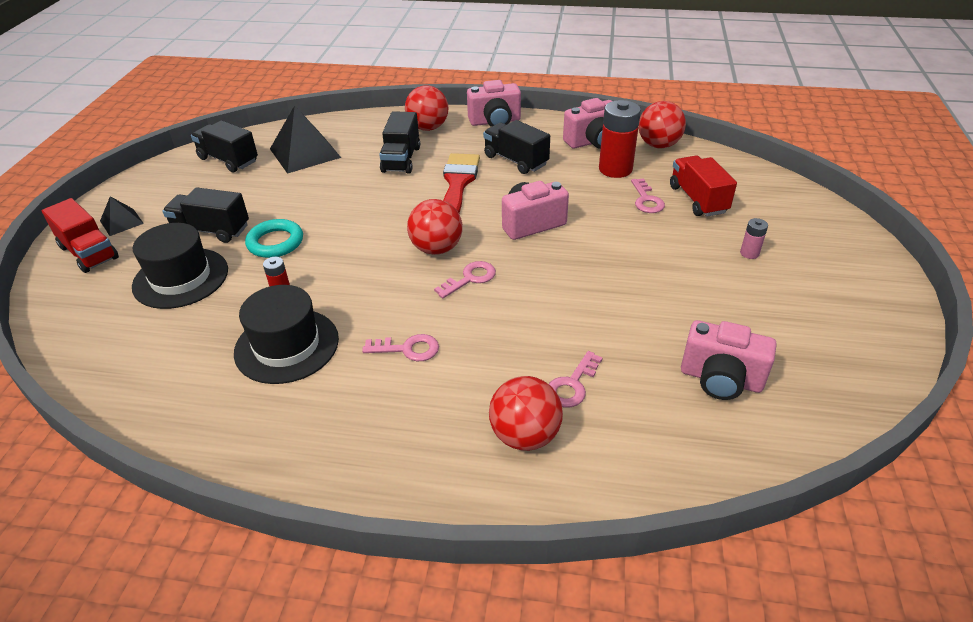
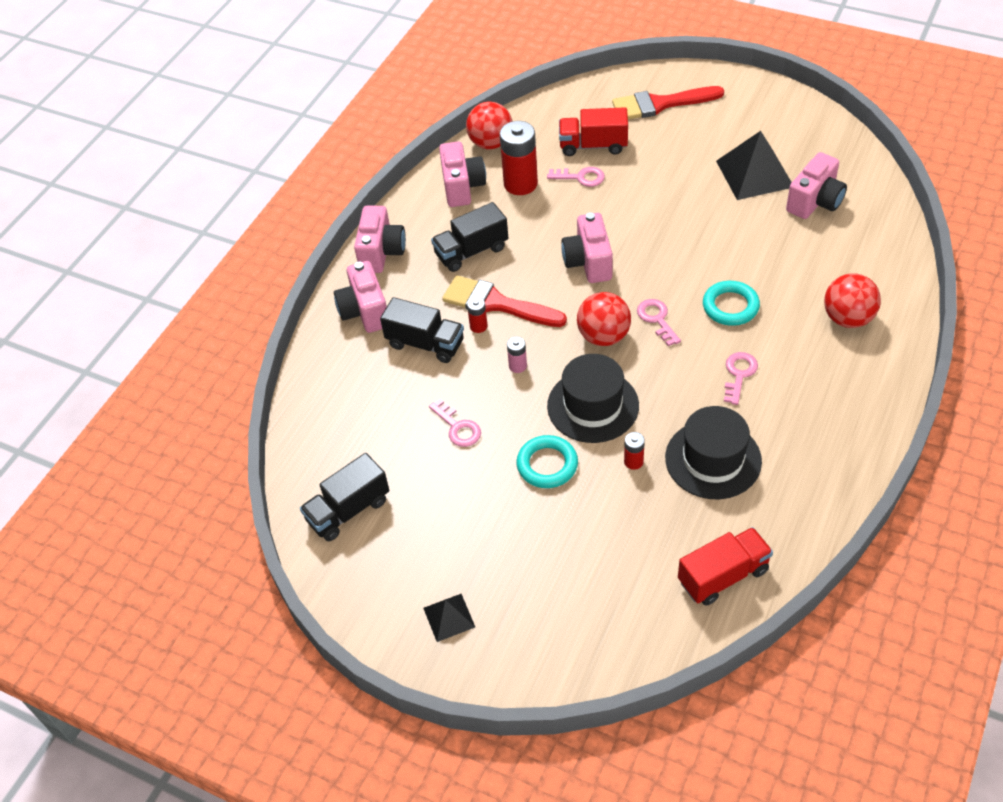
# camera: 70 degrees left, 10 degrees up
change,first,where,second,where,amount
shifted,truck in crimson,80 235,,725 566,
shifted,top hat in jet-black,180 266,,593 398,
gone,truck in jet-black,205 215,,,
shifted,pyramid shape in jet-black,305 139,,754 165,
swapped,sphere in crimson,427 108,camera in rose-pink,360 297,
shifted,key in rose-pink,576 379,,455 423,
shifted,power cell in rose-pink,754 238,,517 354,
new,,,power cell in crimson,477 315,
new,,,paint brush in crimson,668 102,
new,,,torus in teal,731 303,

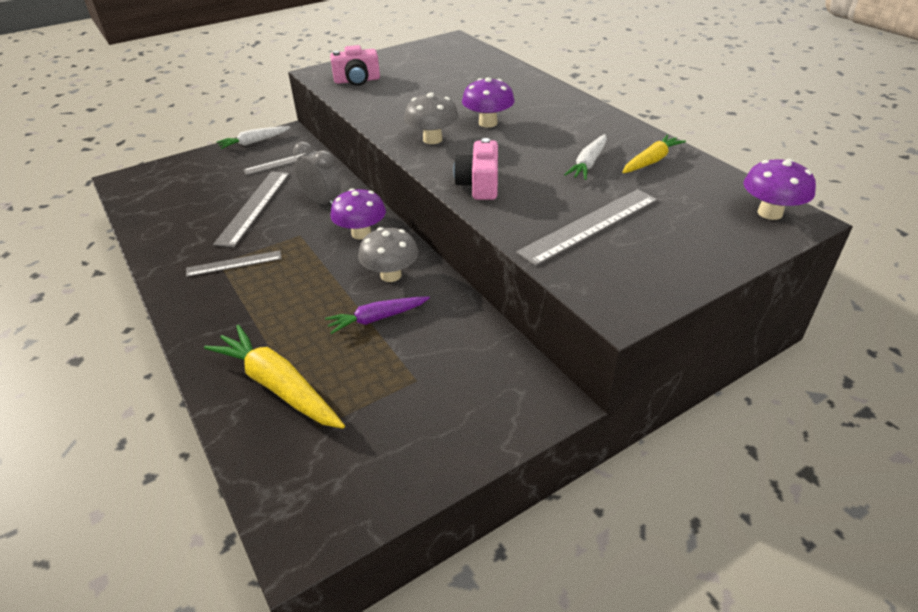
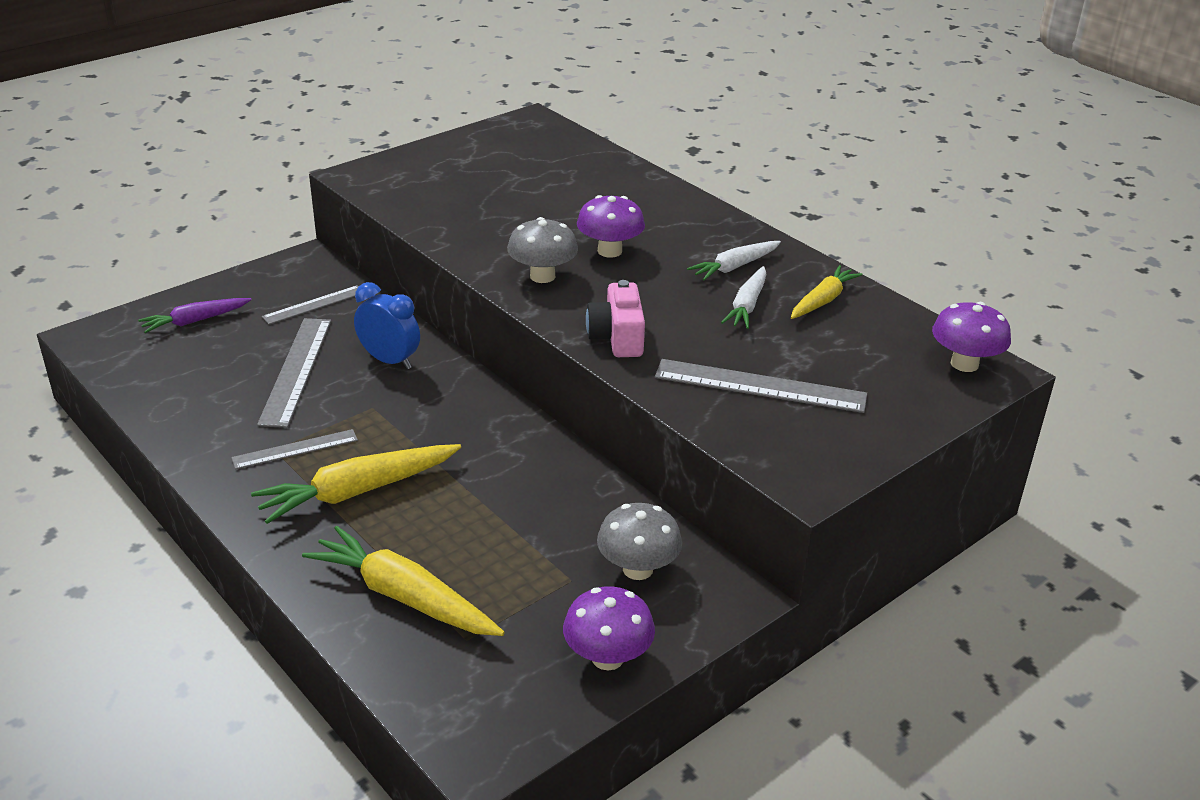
# camera: 10 degrees left, 5 degrees down
change,first,where,second,where,amount
shifted,root vegetable in snow-white,253 137,,734 261,
repainted,alarm clock in gray,317 174,alarm clock in cobalt,387 325,
shifted,root vegetable in violet,377 315,,195 315,
gone,camera in rose-pink,355 65,,,
shifted,fungus in violet,358 214,,609 628,
shifted,fungus in gray,388 254,,639 541,
rotated,measuring stick in gray,587 227,,761 386,60 degrees clockwise
new,,,root vegetable in yellow,356 484,

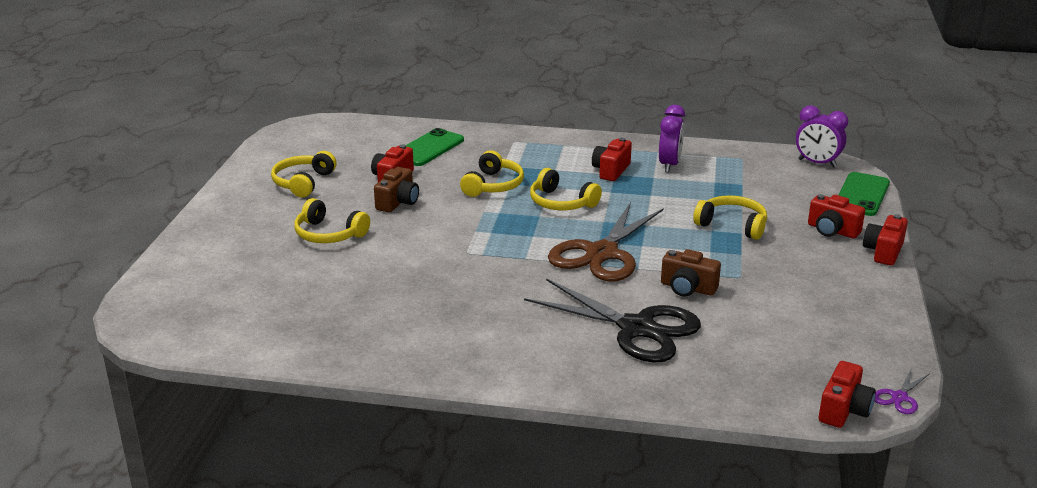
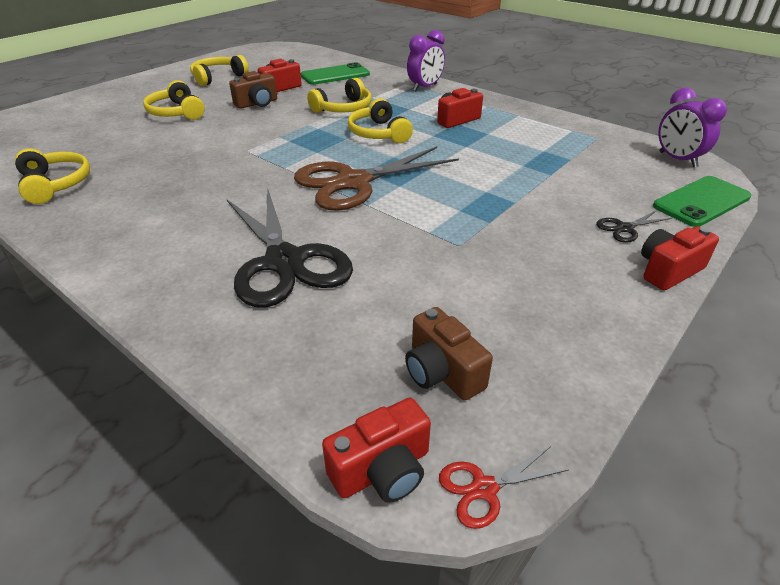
# camera: 30 degrees right, 10 degrees up
change,first,where,second,where,amount
shifted,alarm clock in violet,672 138,,426 60,
shifted,camera in dark brown,691 273,,449 353,
shifted,headphones in yellow,730 217,,52 176,
swapped,camera in crimson,836 216,shears in jet-black,633 226,
repainted,shears in violet,902 391,shears in crimson,504 487,

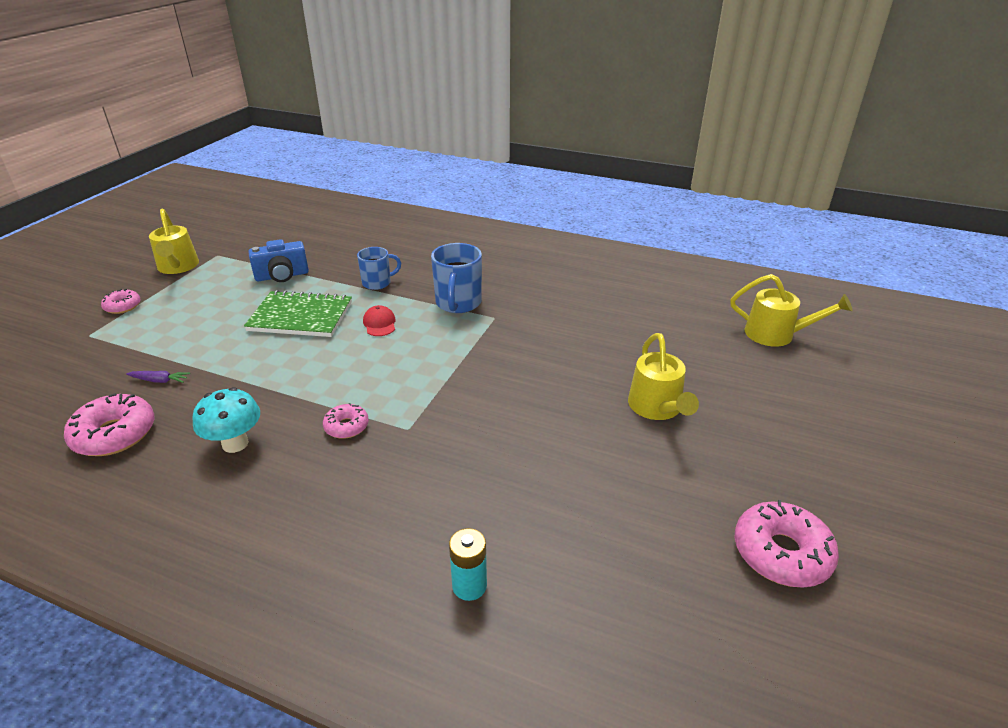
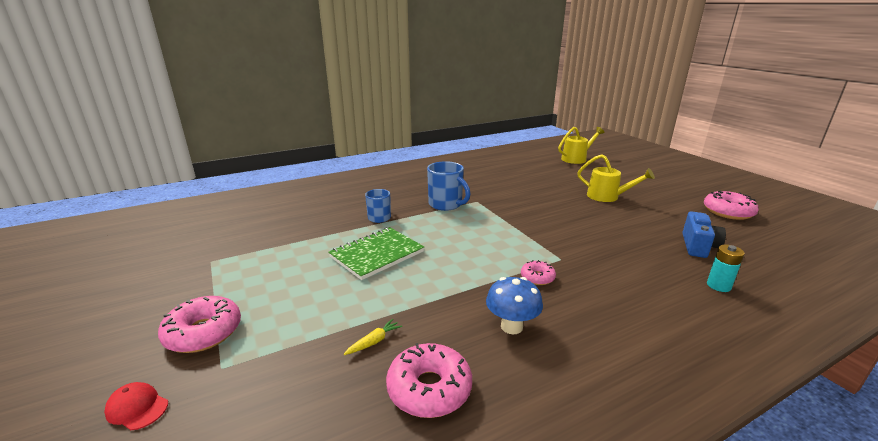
# camera: 50 degrees left, 10 degrees down
change,first,where,second,where,amount
scaled,donut in rose-pink,120 301,,199 324,x1.76
repainted,root vegetable in violet,158 377,root vegetable in yellow,373 337,
gone,watering can in yellow,174 241,,,
repainted,fungus in teal,226 420,fungus in cobalt,514 305,
shifted,camera in cobalt,279 260,,704 234,
shifted,peaked cap in crimson,379 320,,136 406,

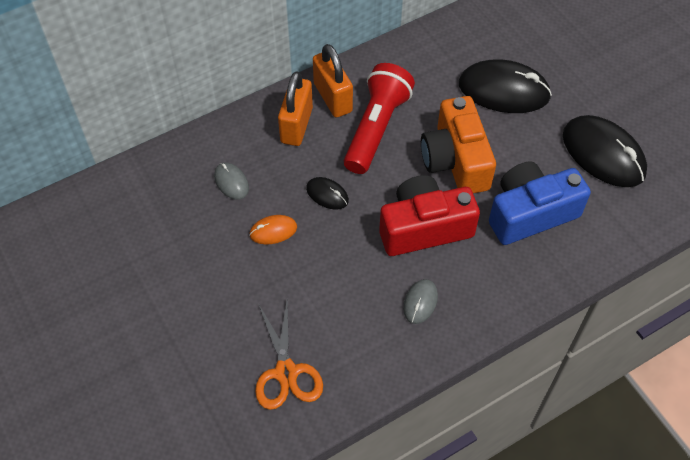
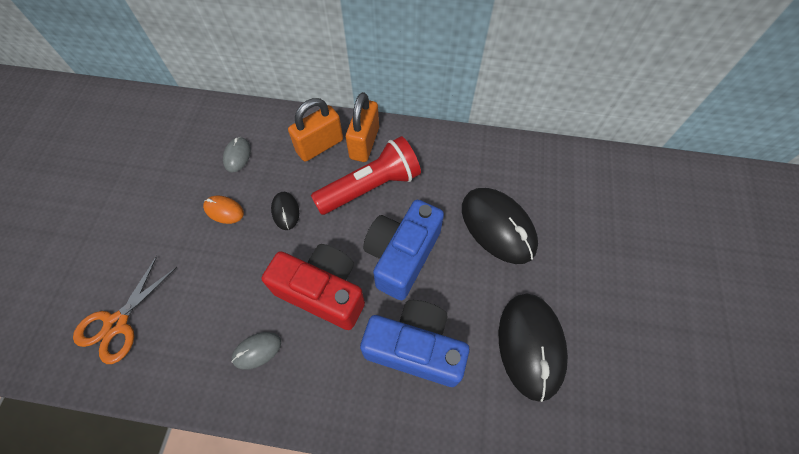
# camera: 40 degrees right, 5 degrees up
change,first,where,second,where,amount
repainted,camera in bright orange,458 144,camera in cobalt,403 250,

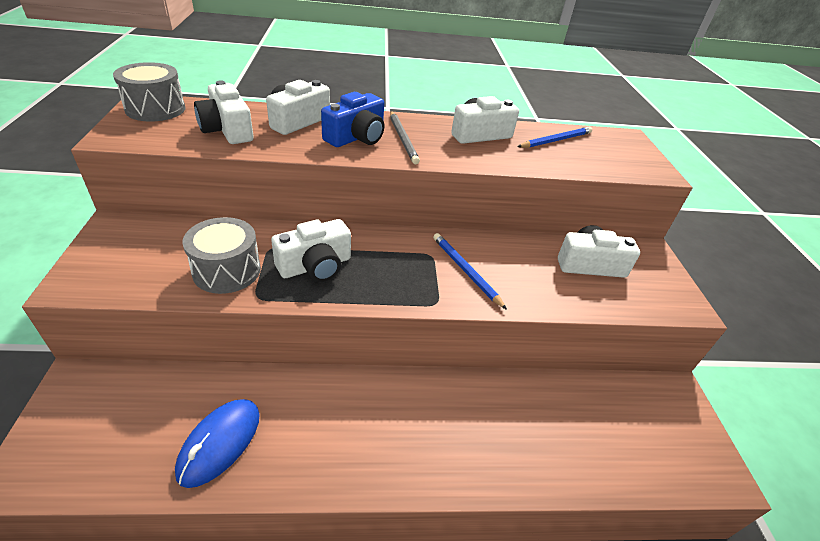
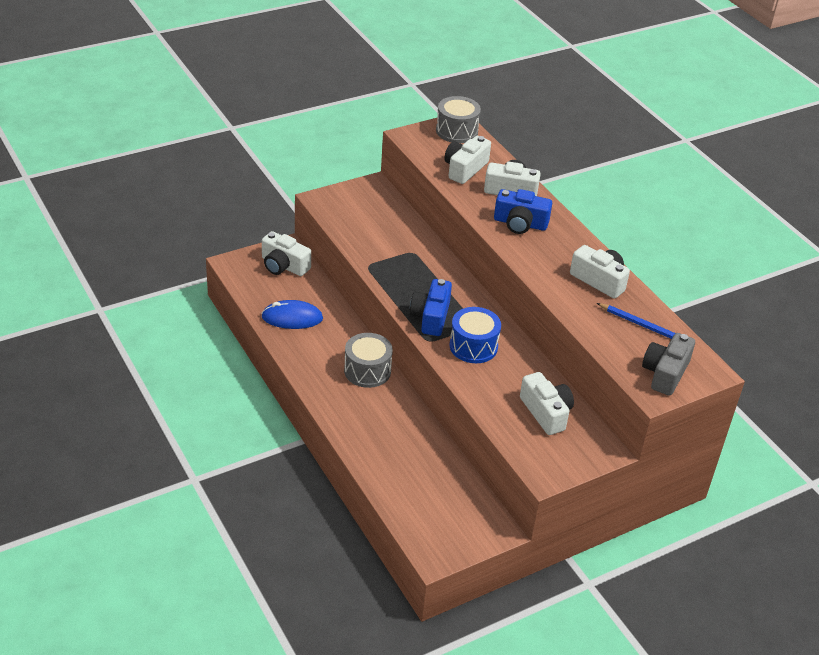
# camera: 65 degrees right, 0 degrees up
change,first,where,second,where,amount
shifted,toy drum in gray,222 255,,368 360,
shifted,camera in snow-white,311 250,,286 253,
gone,pencil in gray,405 137,,,
swapped,pencil in cobalt,470 271,toy drum in cobalt,475 335,
new,,,camera in cobalt,431 307,
new,,,camera in gray,668 364,

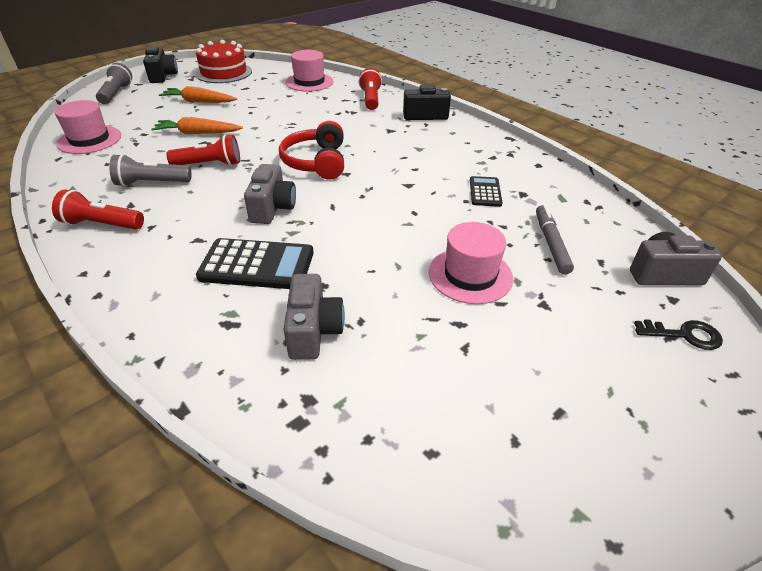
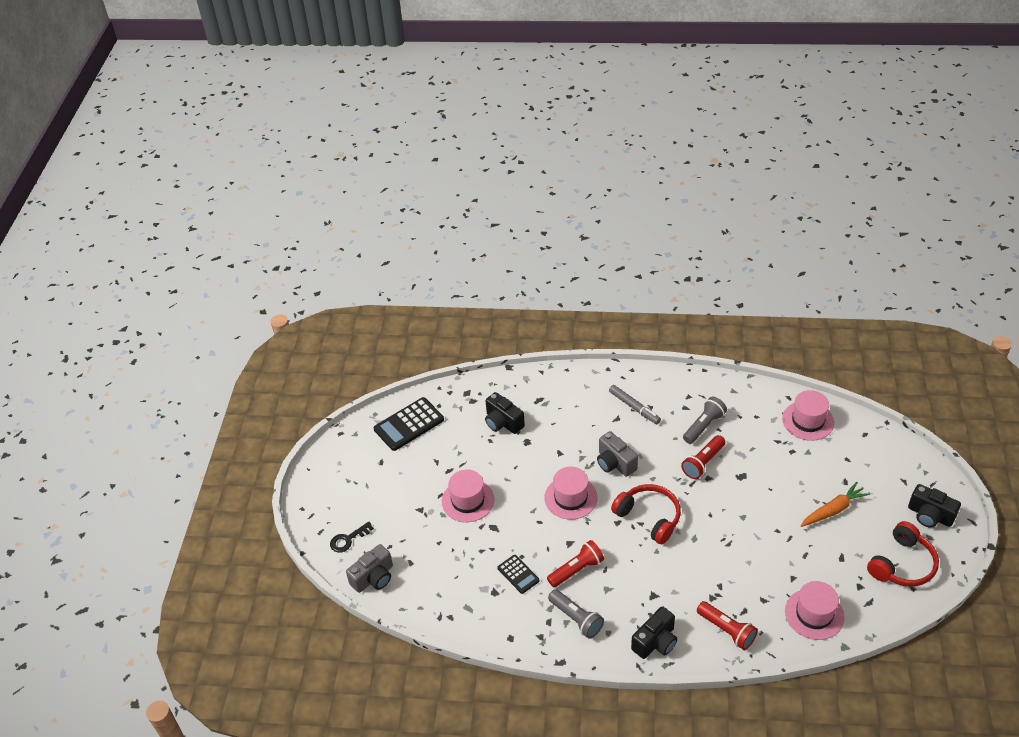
# camera: 140 degrees right, 5 degrees up
change,first,where,second,where,amount
shifted,pocket torch in crimson,98 210,,575 563,
shifted,pocket torch in gray,114 83,,576 614,
gone,root vegetable in bright orange,197 125,,,
swapped,gateau in crimson,223 61,headphones in crimson,903 554,
shifted,pocket calculator in jet-black,255 263,,409 424,
repainted,camera in gray,314 317,camera in jet-black,505 413,
shifted,marker pen in gray,555 240,,635 404,
new,,,top hat in rose-pink,570 493,

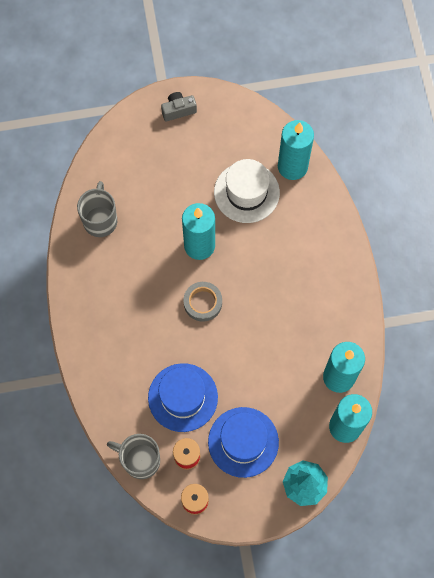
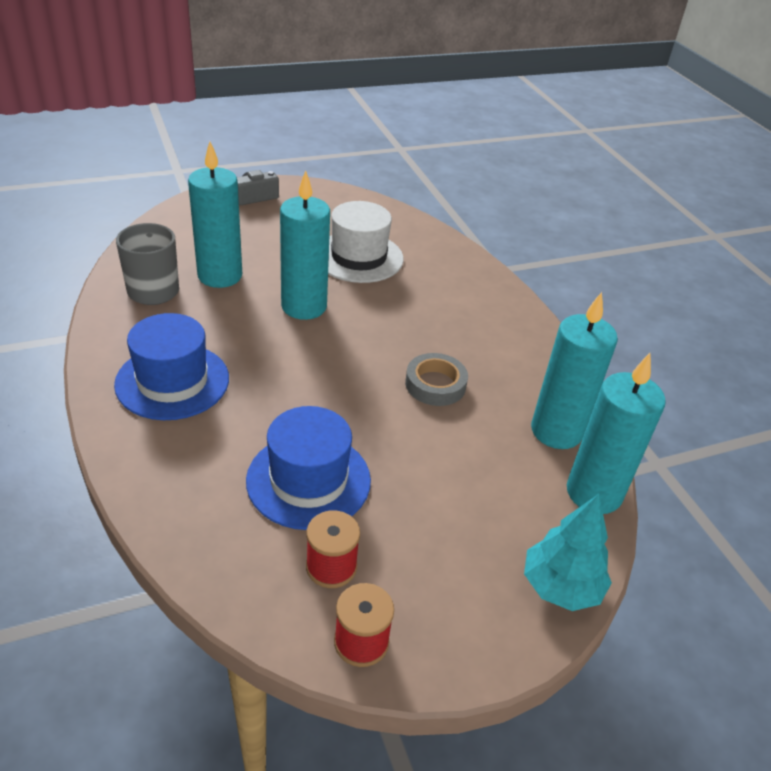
# camera: 15 degrees left, 30 degrees down
change,first,where,second,where,amount
gone,tea mug in gray,133 456,,,
shifted,tape in gray,202 302,,436 379,
shifted,top hat in cobalt,243 442,,171 366,
shifted,pillar candle in teal,296 150,,215 214,

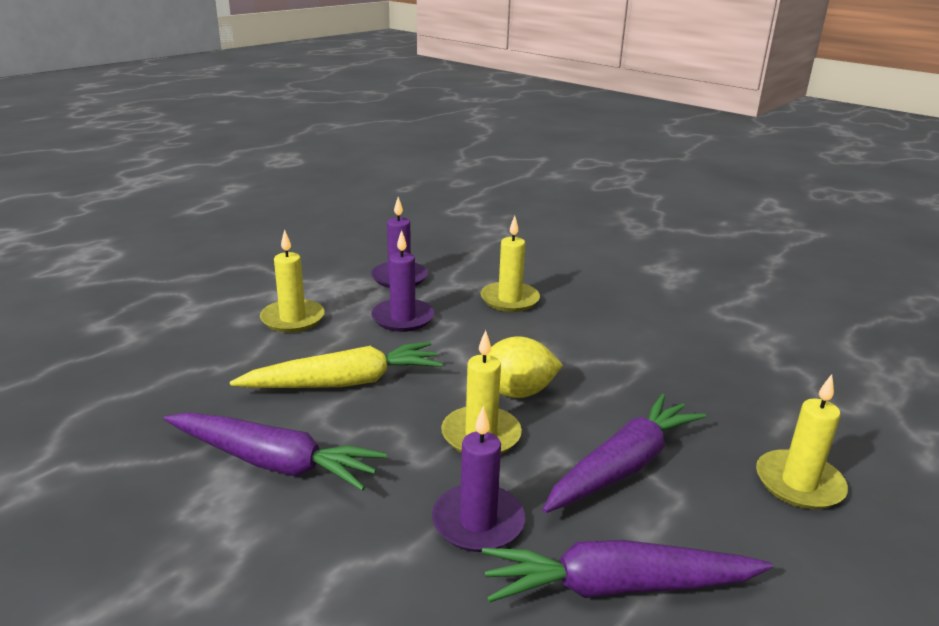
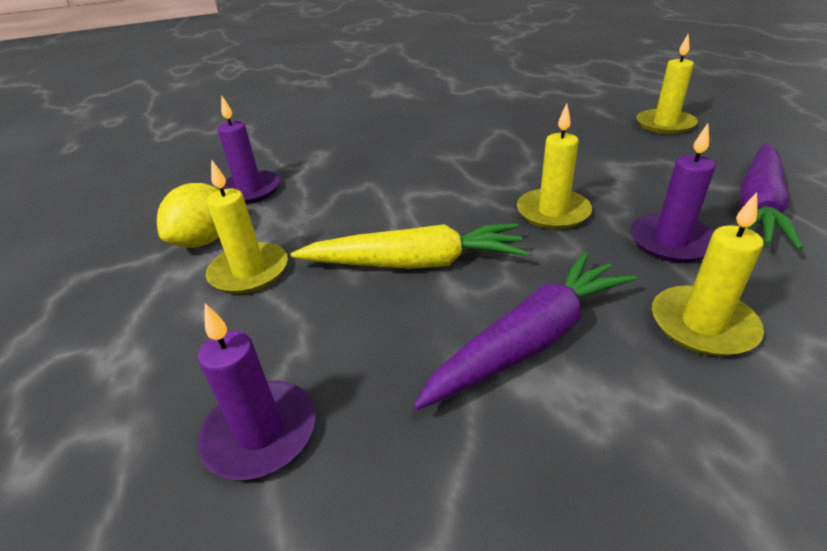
# camera: 55 degrees left, 10 degrees up
change,first,where,second,where,amount
rotated,root vegetable in yellow,336 365,,409 246,75 degrees clockwise
shifted,pillar candle in violet,402 281,,257 392,
shifted,pillar candle in yellow,510 264,,708 274,
shifted,toy lemon in yellow,525 367,,188 215,
gone,root vegetable in violet,624 453,,,

